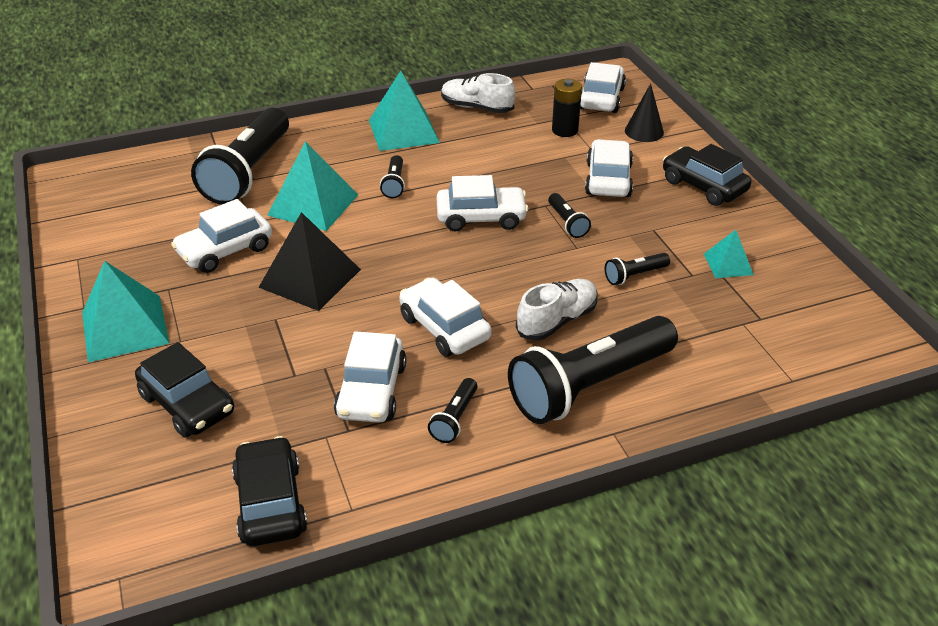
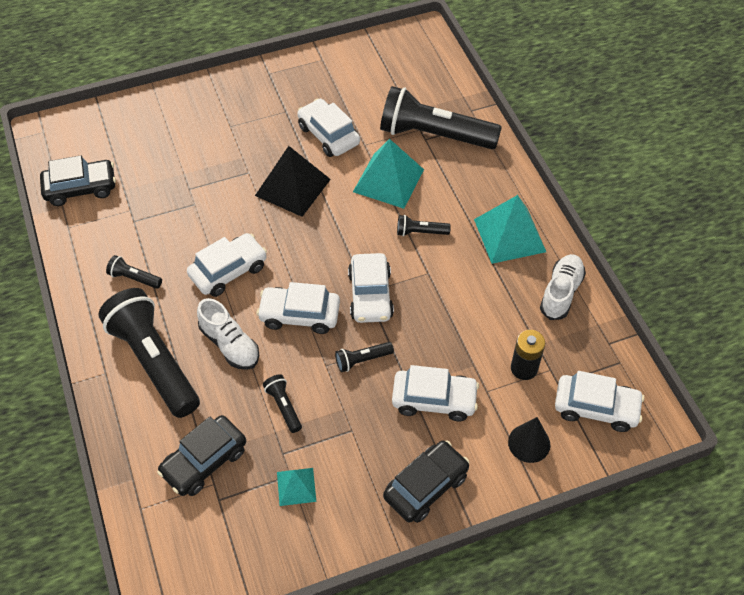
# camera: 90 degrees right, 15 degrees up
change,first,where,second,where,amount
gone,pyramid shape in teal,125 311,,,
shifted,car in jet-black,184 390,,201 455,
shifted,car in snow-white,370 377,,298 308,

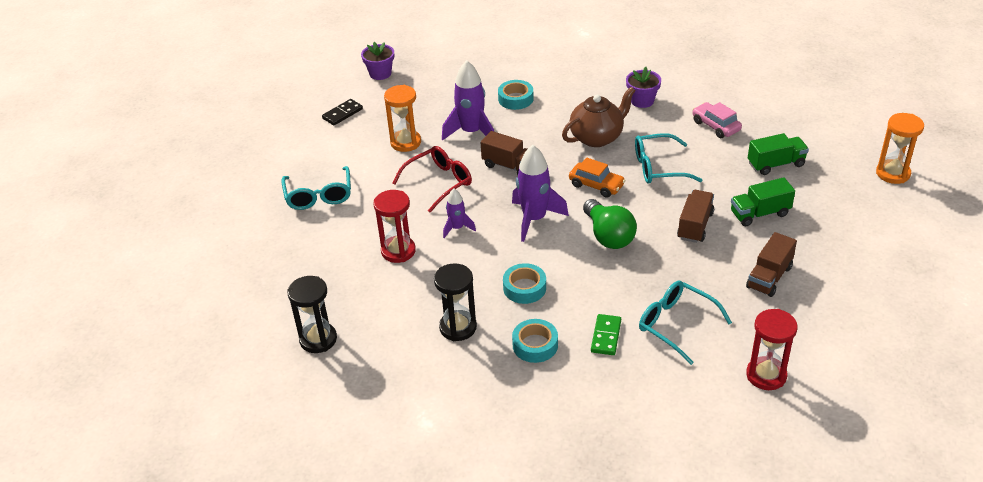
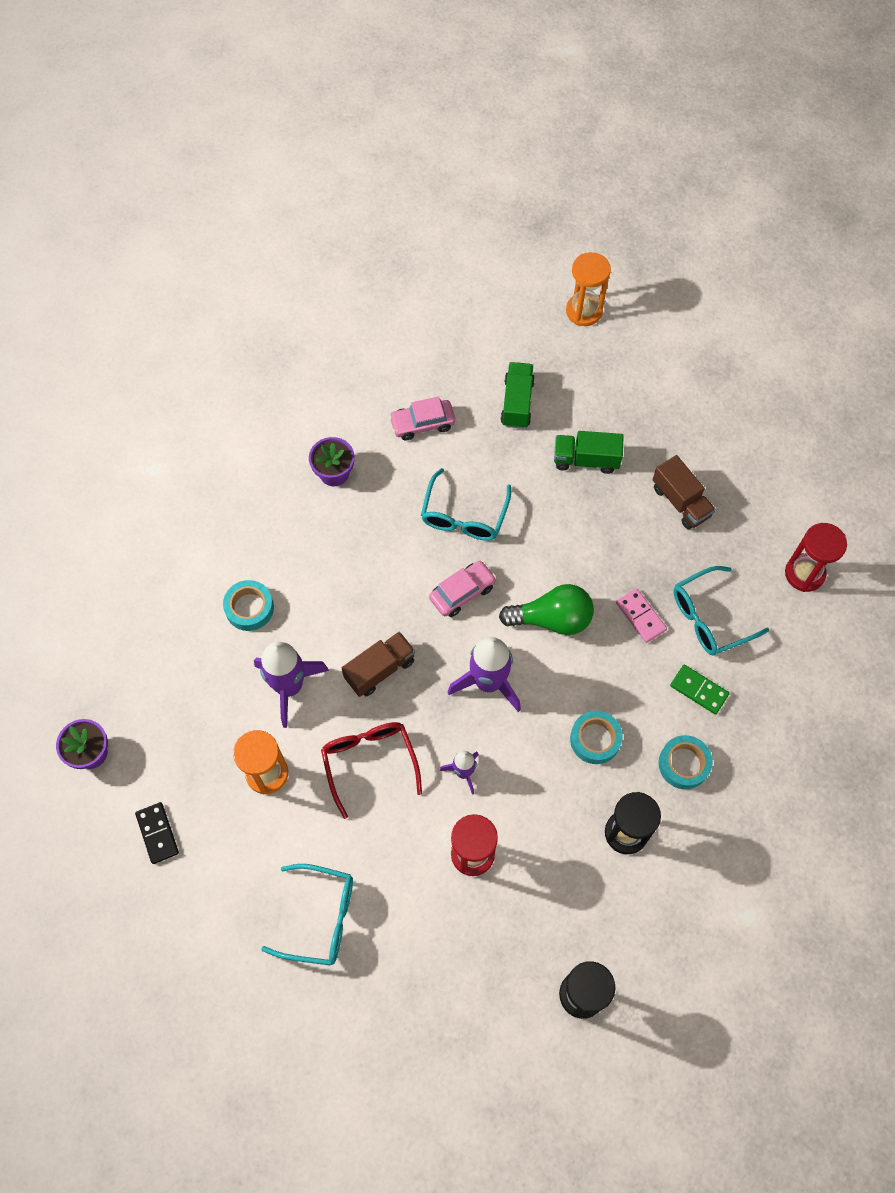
# camera: 70 degrees left, 25 degrees up
change,first,where,second,where,amount
gone,china teapot in dark brown,599 117,,,
repainted,car in bright orange,597 177,car in rose-pink,462 589,
gone,truck in dark brown,695 216,,,
rotated,truck in green,763 201,,589 452,90 degrees clockwise
new,,,domino in rose-pink,641 616,

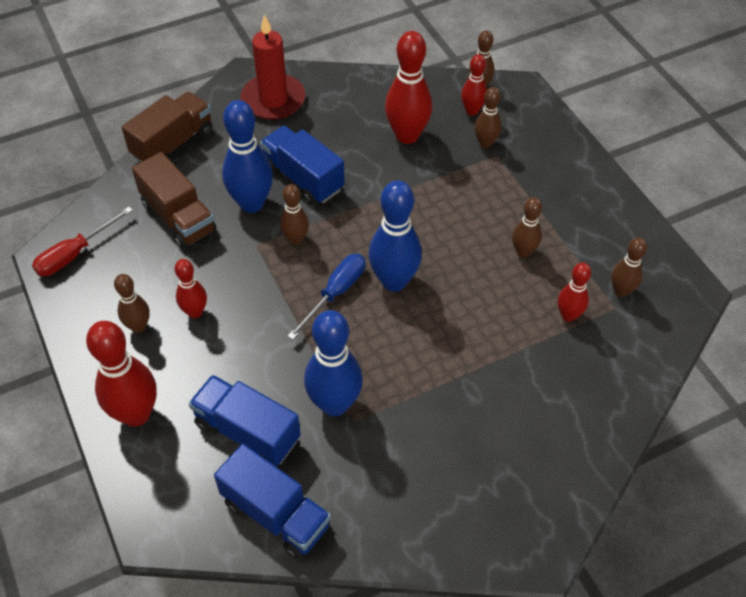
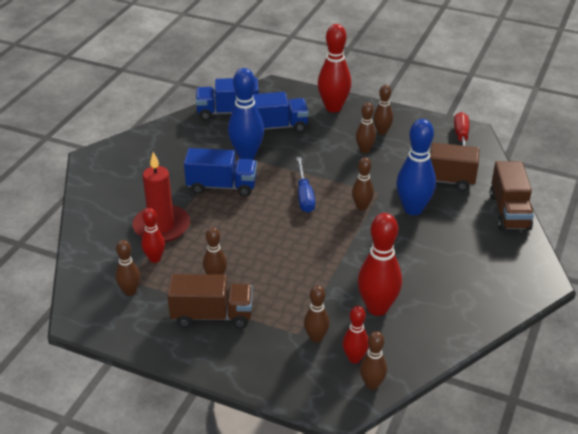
# camera: 140 degrees right, 15 degrees down
change,first,where,second,where,amount
repainted,tenpin in crimson,191 288,tenpin in dark brown,366 127,
shifted,pillar candle in crimson,273 67,,161 197,
shifted,truck in cobalt,302 165,,220 172,
gone,tenpin in cobalt,395 235,,,
new,,,truck in dark brown,210 301,

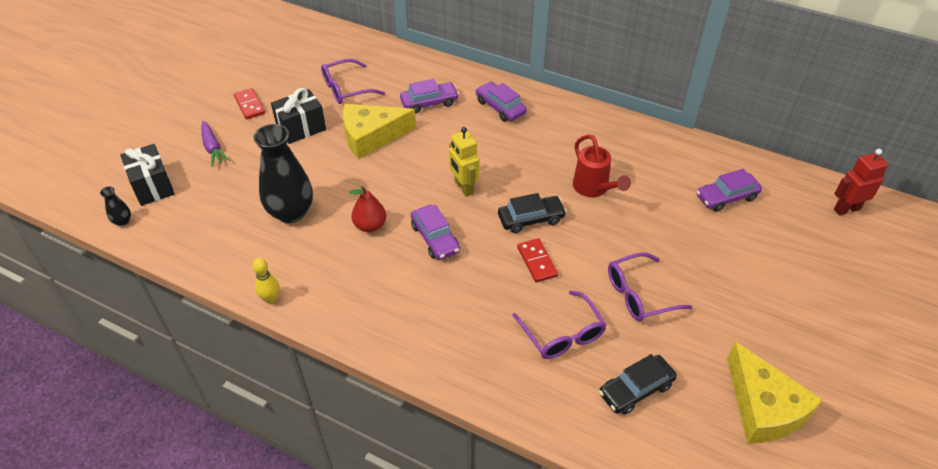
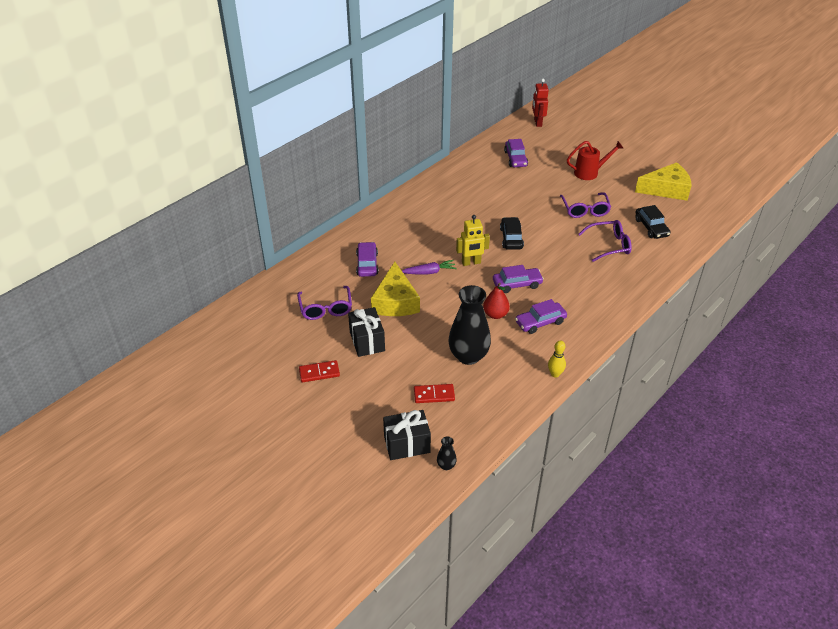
# camera: 75 degrees left, 5 degrees down
change,first,where,second,where,amount
shifted,root vegetable in violet,216 144,,429 267,
shifted,car in violet,501 101,,541 316,
shifted,domino in crimson,537 260,,434 393,
shifted,watering can in crimson,602 165,,595 160,

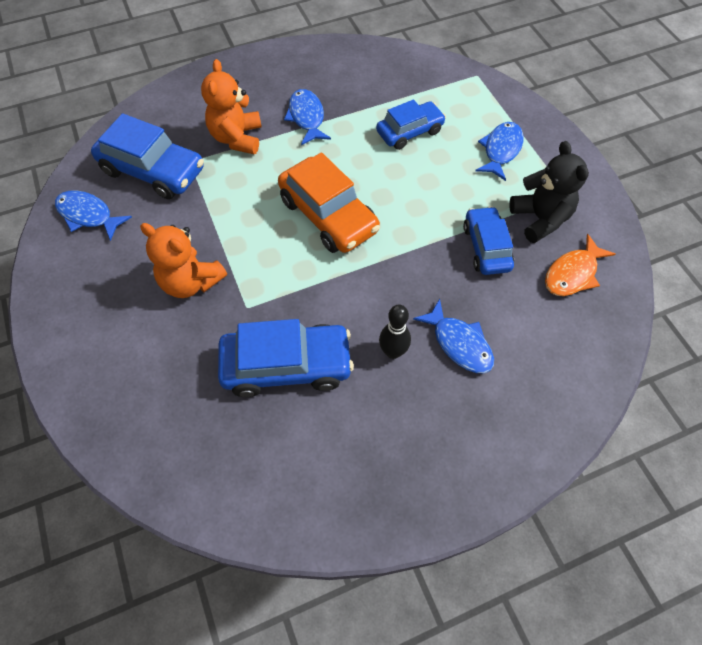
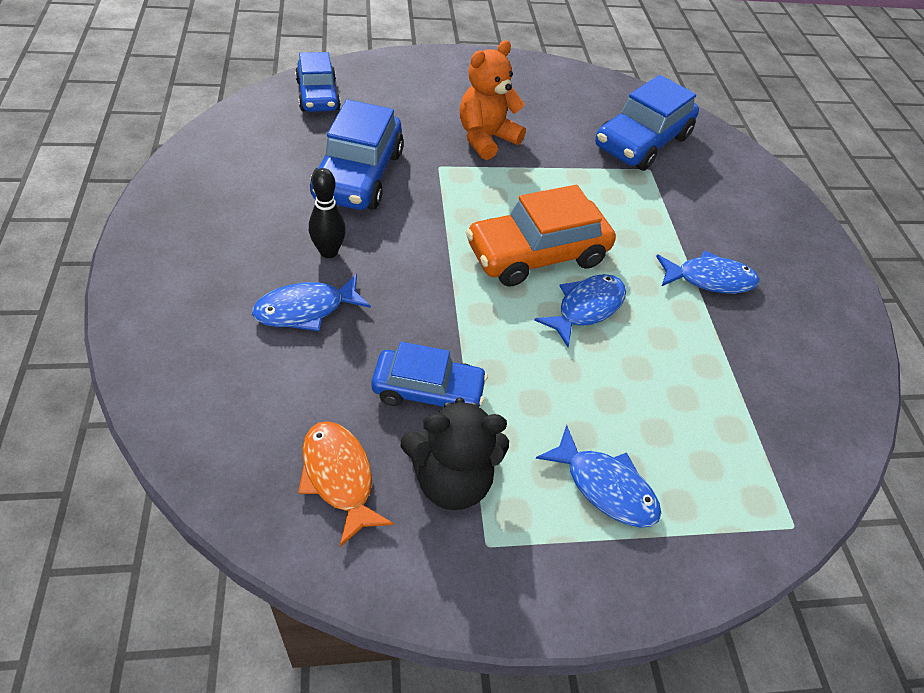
# camera: 100 degrees right, 10 degrees down
change,first,where,second,where,amount
shifted,fish in cobalt,93 216,,580 310,
gone,teddy bear in bright orange,231 106,,,
shifted,car in cobalt,411 124,,318 82,

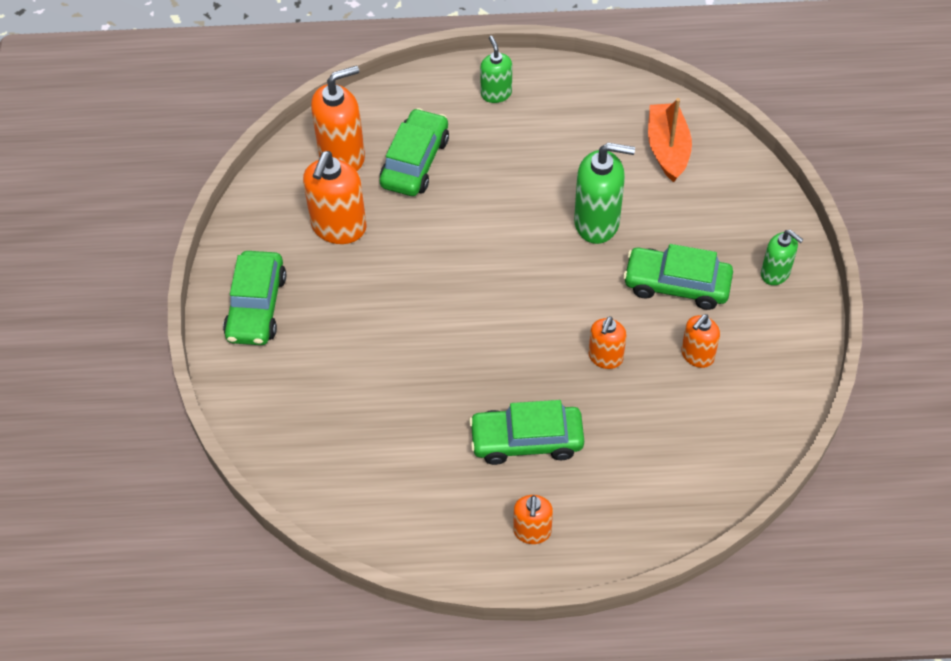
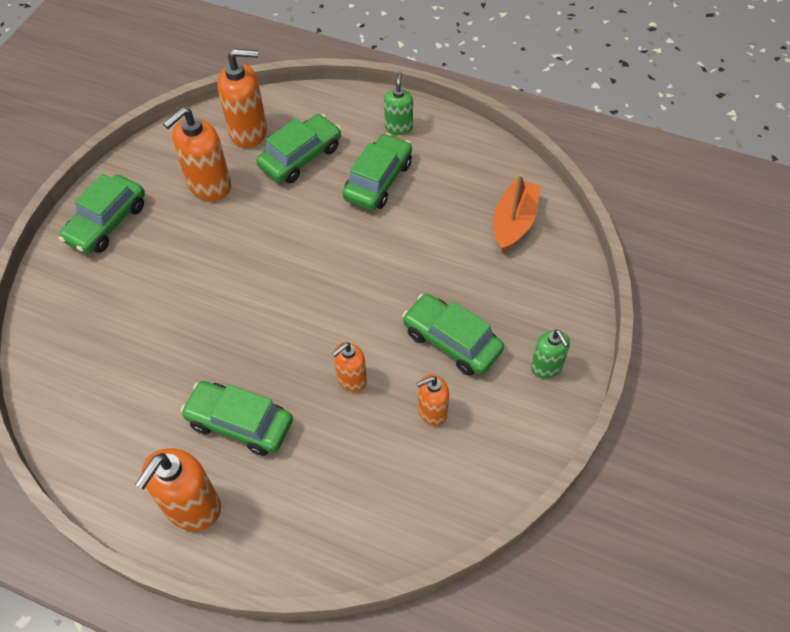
# camera: 25 degrees right, 0 degrees up
change,first,where,second,where,amount
scaled,soap dispenser in bright orange,533 519,,178 489,x1.69
gone,soap dispenser in green,604 193,,,
new,,,car in green,377 171,

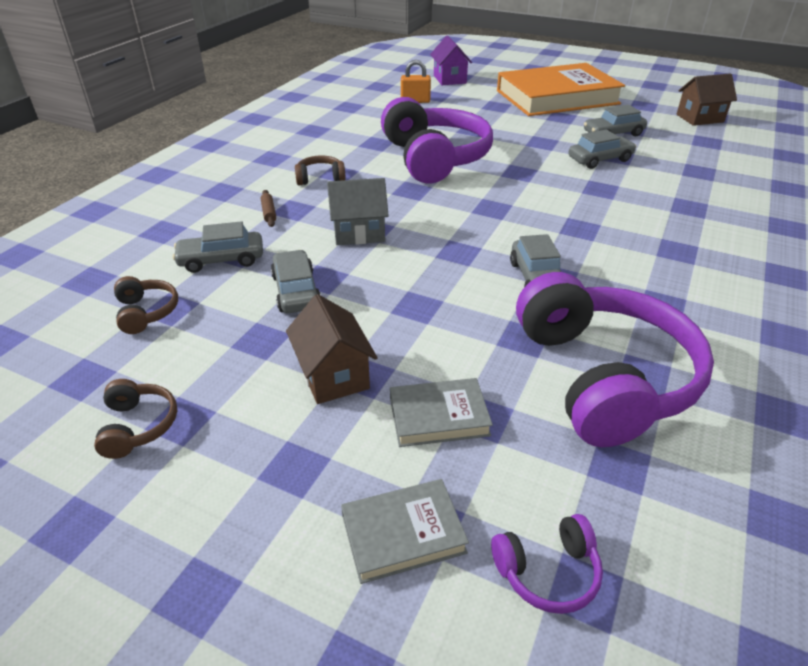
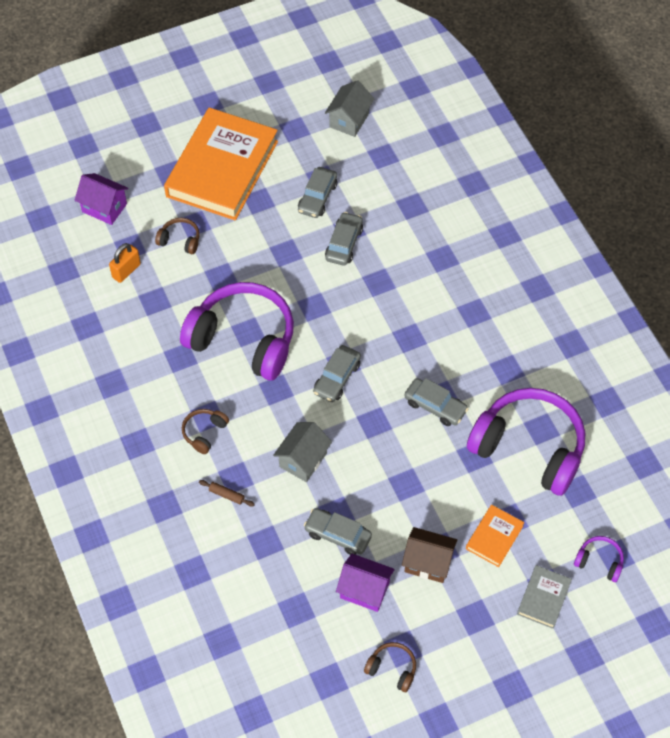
# camera: 50 degrees left, 20 degrees up
change,first,where,second,where,amount
shifted,headphones in dark brown,146 305,,177 236,
shifted,car in gray,217 247,,337 373,
repainted,hardcover in gray,441 412,hardcover in bright orange,495 536,
rotated,headphones in violet,547 564,,599 559,90 degrees counterclockwise
repainted,house in dark brown,706 99,house in gray,349 108,
new,,,house in violet,365 583,

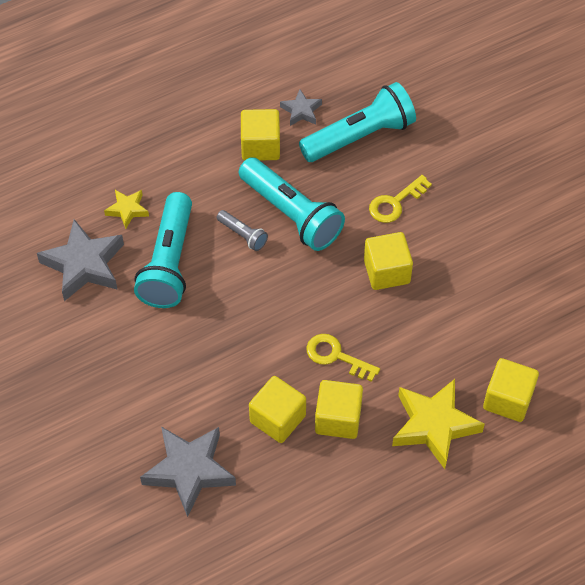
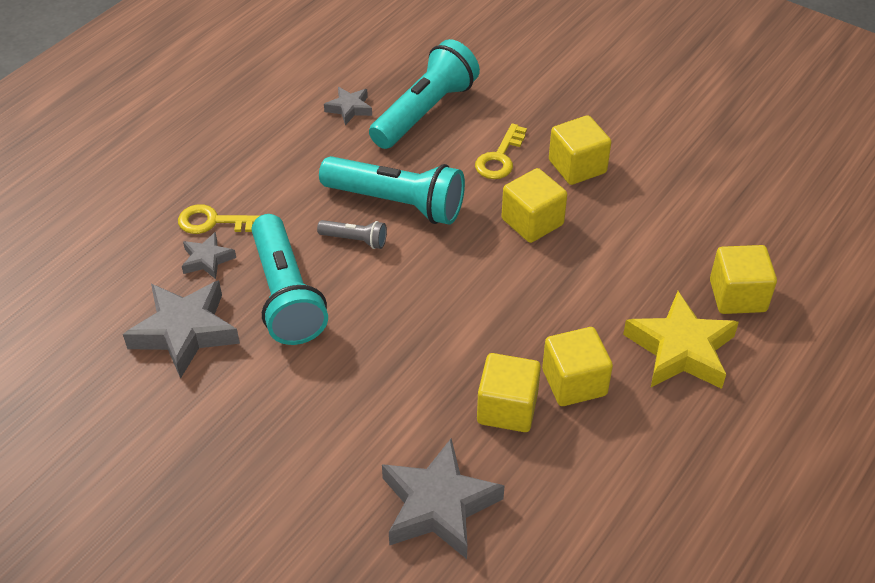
# camera: 25 degrees left, 10 degrees down
change,first,where,second,where,amount
repainted,star in yellow,126 209,star in gray,209 255,
shifted,cube in yellow,260 134,,580 150,
shifted,key in yellow,343 358,,219 219,

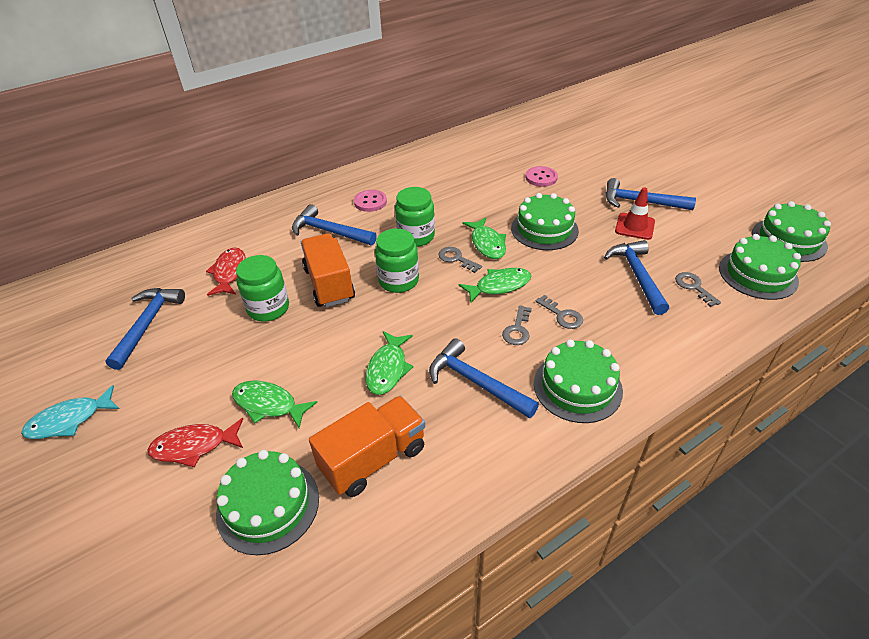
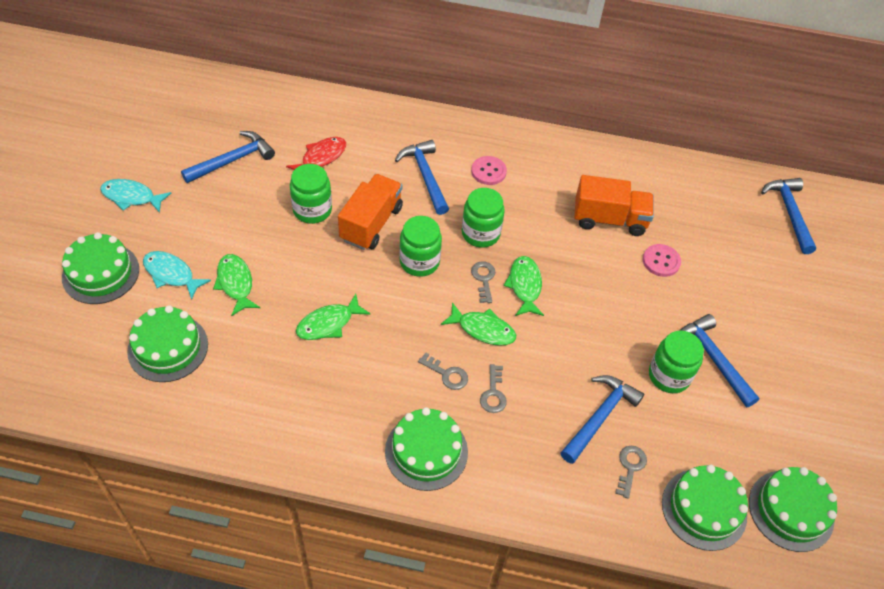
# camera: 40 degrees right, 10 degrees up
change,first,where,second,where,amount
repainted,fish in crimson,195 442,fish in teal,177 275,
shifted,truck in bright orange,367 446,,614 205,
shifted,claw hammer in cobalt,484 378,,788 216,
rotated,fish in green,484 238,,523 286,150 degrees clockwise
rotated,key in gray,517 325,,443 371,120 degrees counterclockwise
shifted,gateau in green,545 221,,100 268,
swapped,road cone in crimson,635 214,preserve jar in green,676 362,

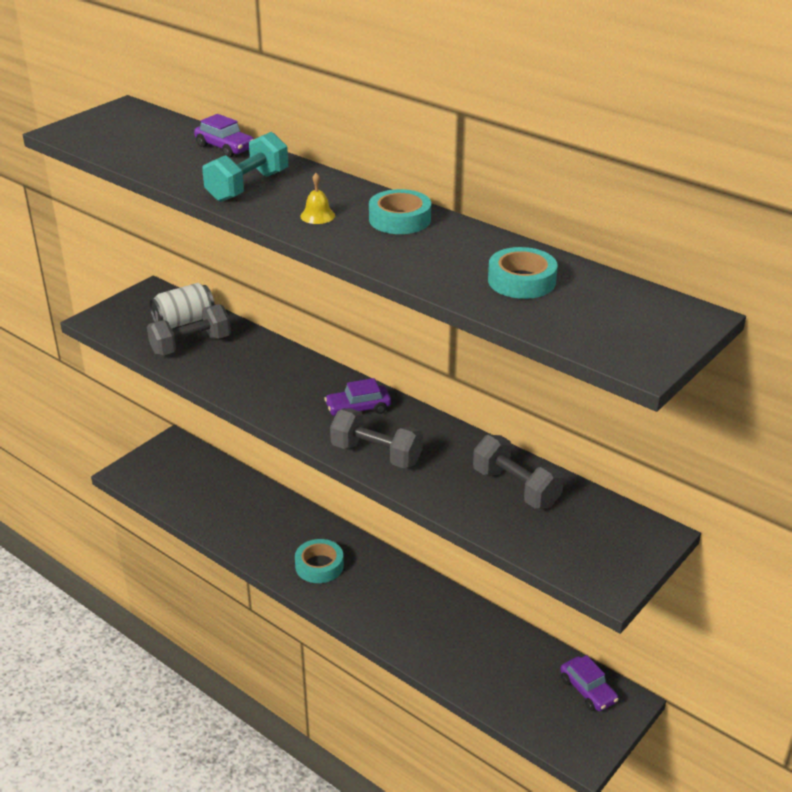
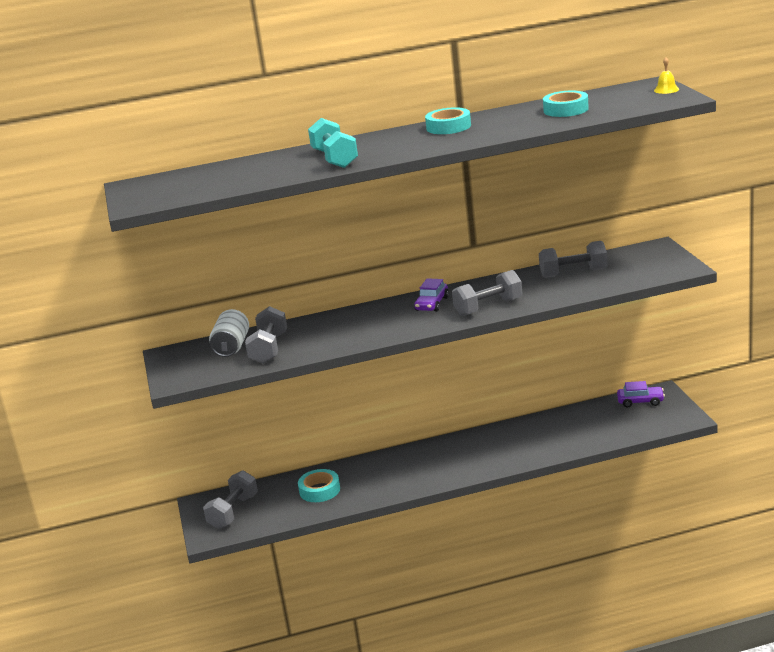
# camera: 50 degrees left, 10 degrees down
change,first,where,second,where,amount
gone,car in violet,224 136,,,
shifted,tape in teal,319 561,,319 485,
shifted,school bell in yellow,317 198,,666 75,
new,,,hand weight in gray,230 499,

